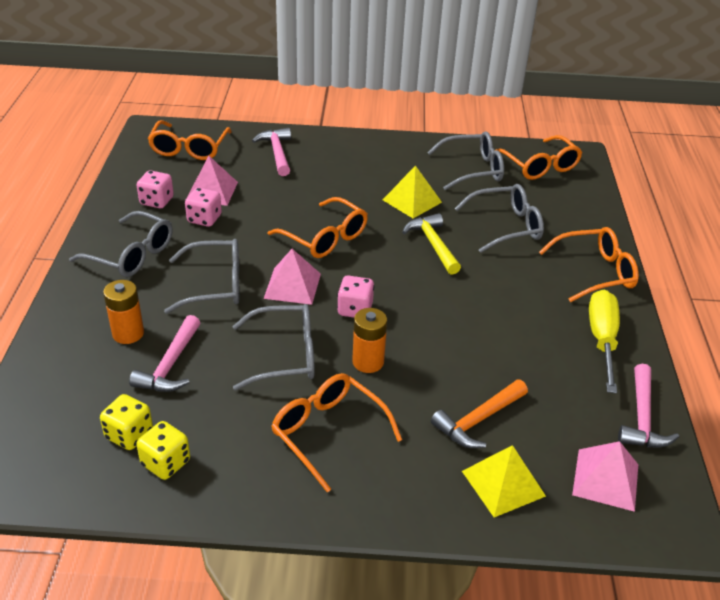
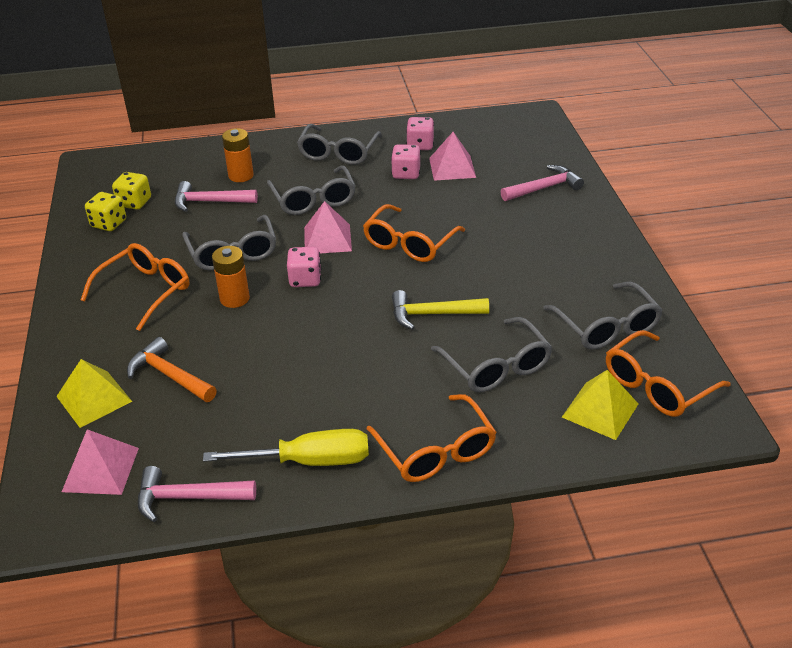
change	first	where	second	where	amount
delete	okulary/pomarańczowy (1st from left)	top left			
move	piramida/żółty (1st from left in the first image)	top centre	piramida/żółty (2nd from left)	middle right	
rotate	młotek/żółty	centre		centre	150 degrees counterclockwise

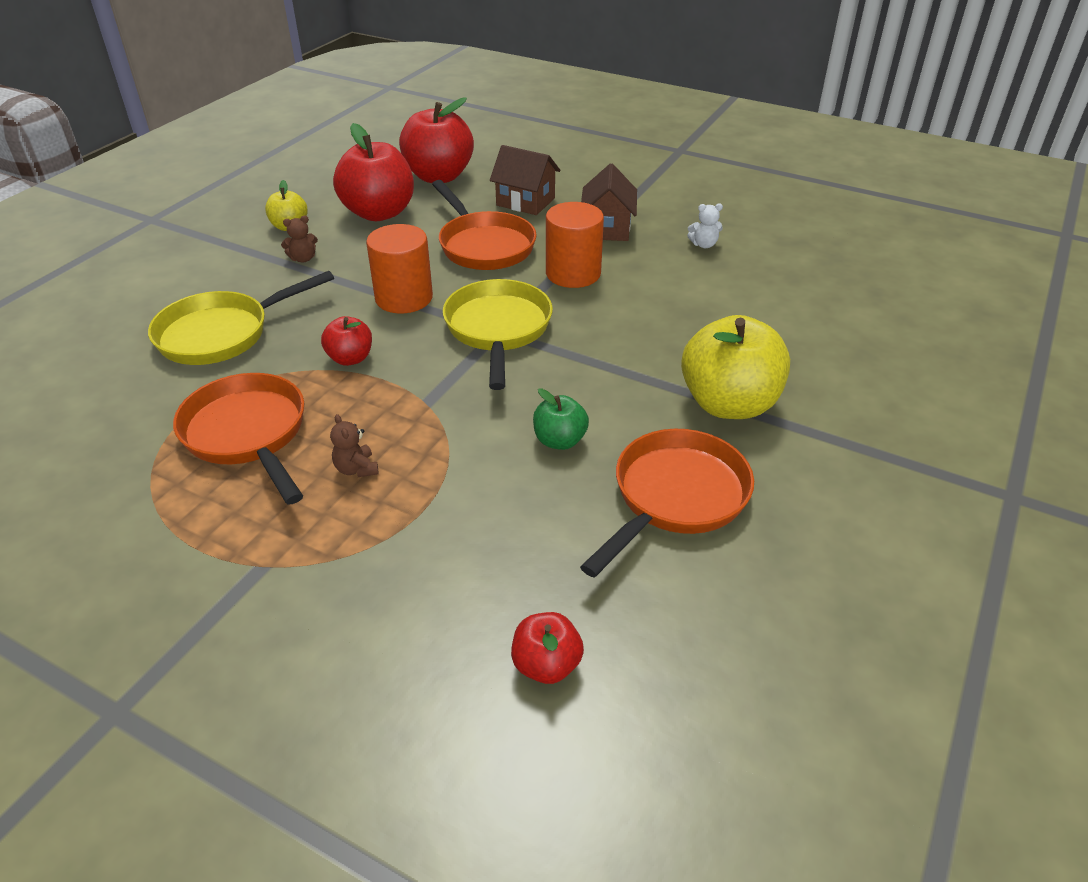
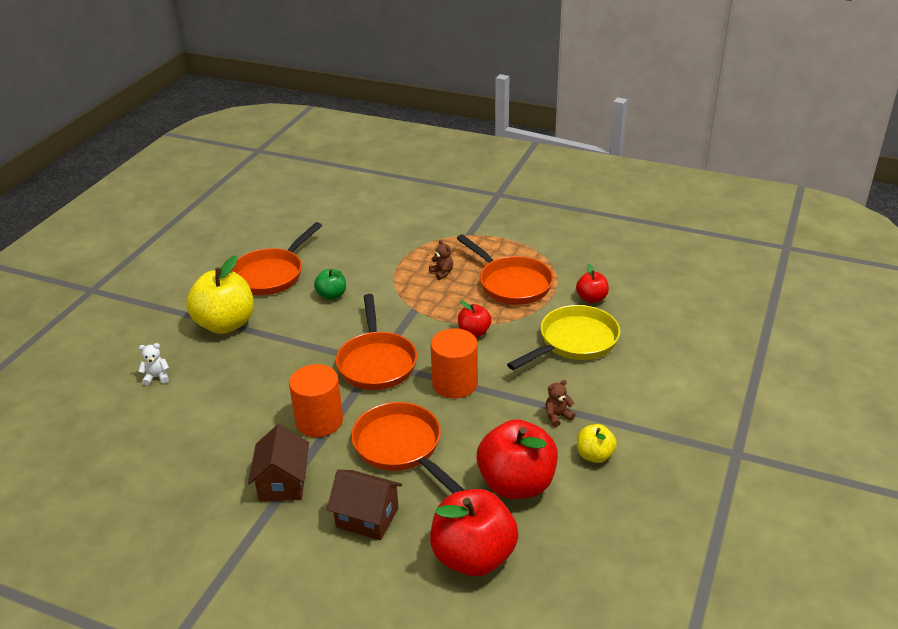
change	first	where	second	where	amount
move	miś/biały	top centre		middle left	
recolor	patelnia/żółty (2nd from left)	centre	patelnia/pomarańczowy (2nd from left)	centre	
move	jabłko/czerwony (4th from left)	bottom centre		centre	

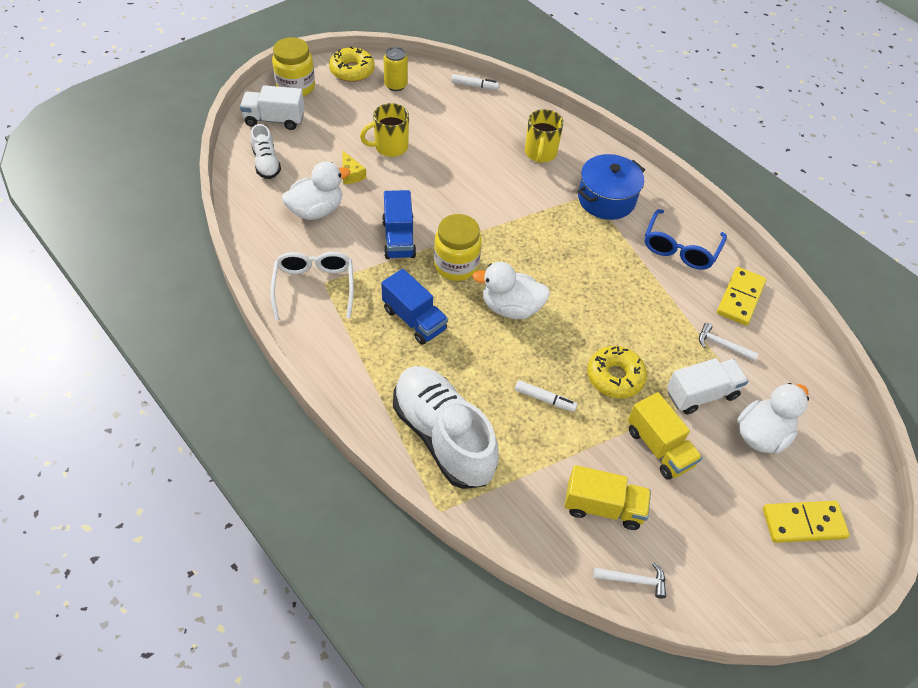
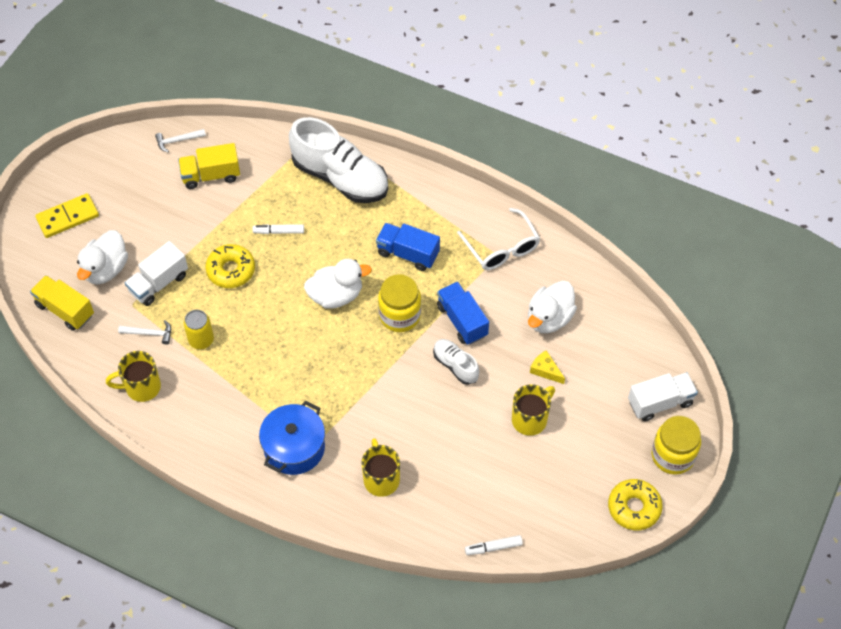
change	first	where	second	where	amount
move	puszka/żółty	top centre		middle left	
move	but/biały (1st from left in the first image)	top left	but/biały (2nd from left)	centre	
delete	okulary/niebieski	middle right			
replace	kostka domina/żółty (1st from left)	middle right	kubek/żółty (1st from left)	middle left	
move	ciężarówka/żółty (2nd from left in the first image)	middle right	ciężarówka/żółty (1st from left)	middle left	

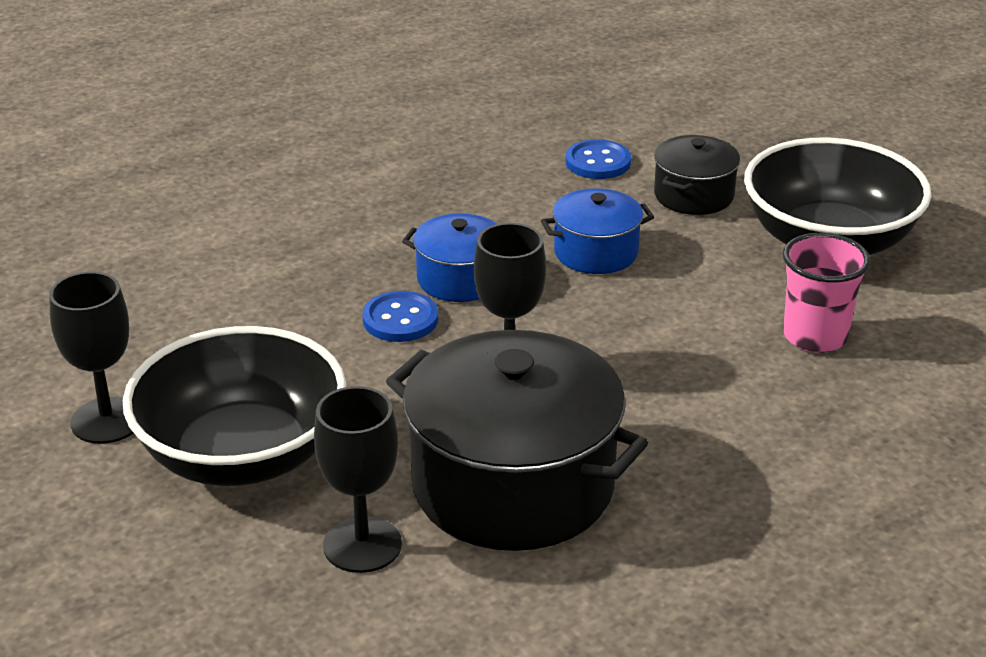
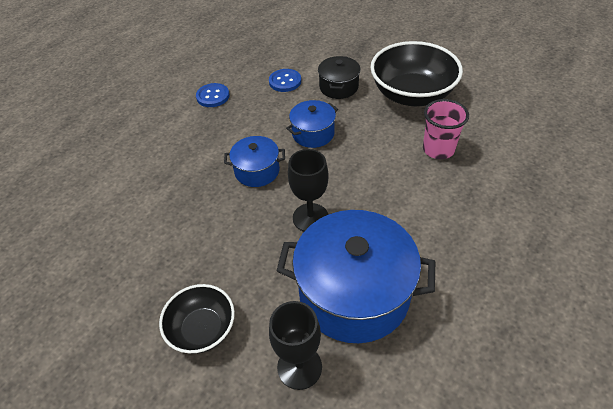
change	first	where	second	where	amount
delete	kielich/czarny (1st from left)	middle left			
move	guzik/niebieski (1st from left)	centre		top centre	
resize	miska/czarny (1st from left)	middle left		bottom left	x0.58
recolor	garnek/czarny (1st from left)	bottom centre	garnek/niebieski (3rd from left)	bottom centre	

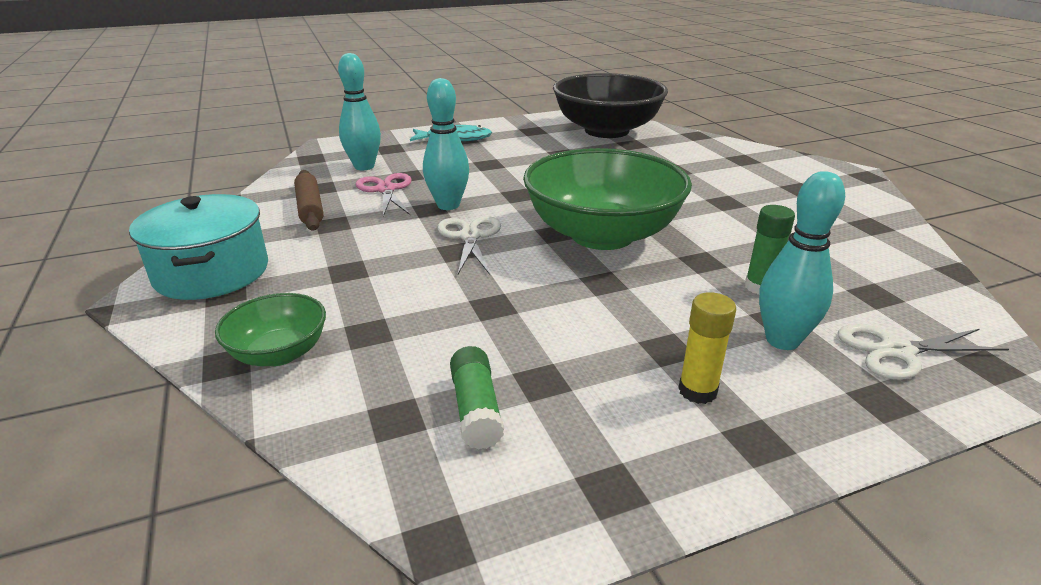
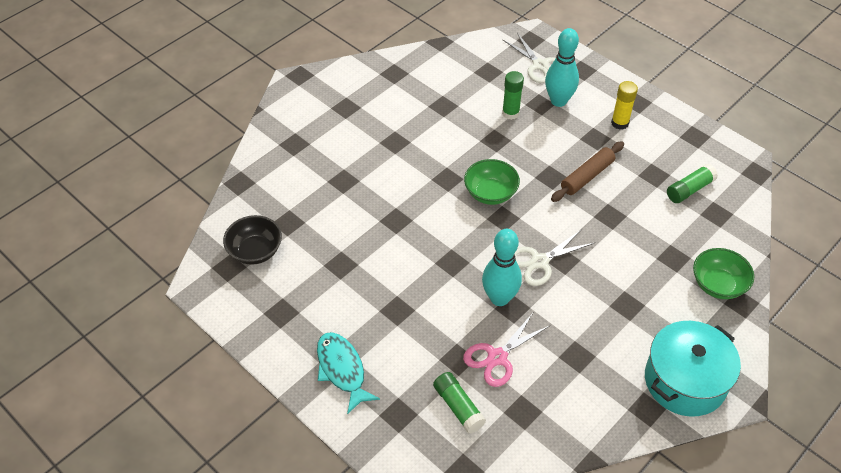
change	first	where	second	where	amount
replace	kręgiel/turkusowy (1st from left)	top centre	klej w sztyfcie/zielony (1st from left)	bottom centre	
resize	miska/czarny	top centre		middle left	x0.48
resize	miska/zielony (2nd from left in the first image)	centre	miska/zielony (1st from left)	centre	x0.48
move	wałek do ciasta/brązowy	middle left		middle right	

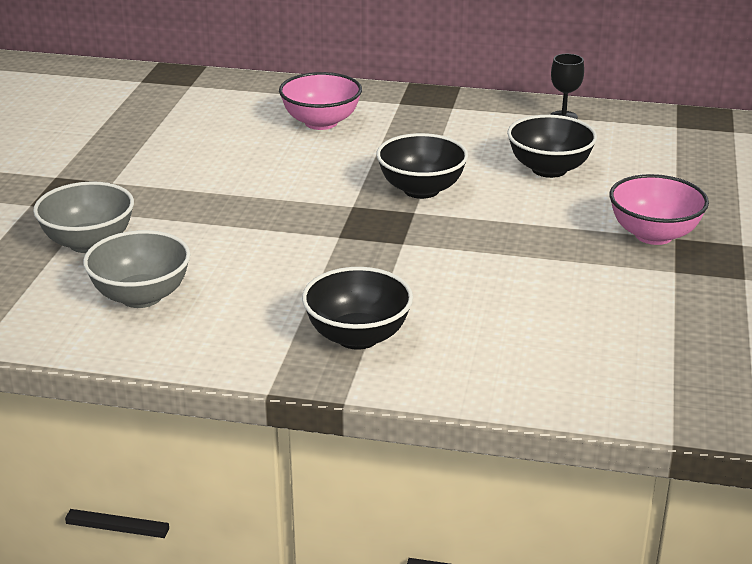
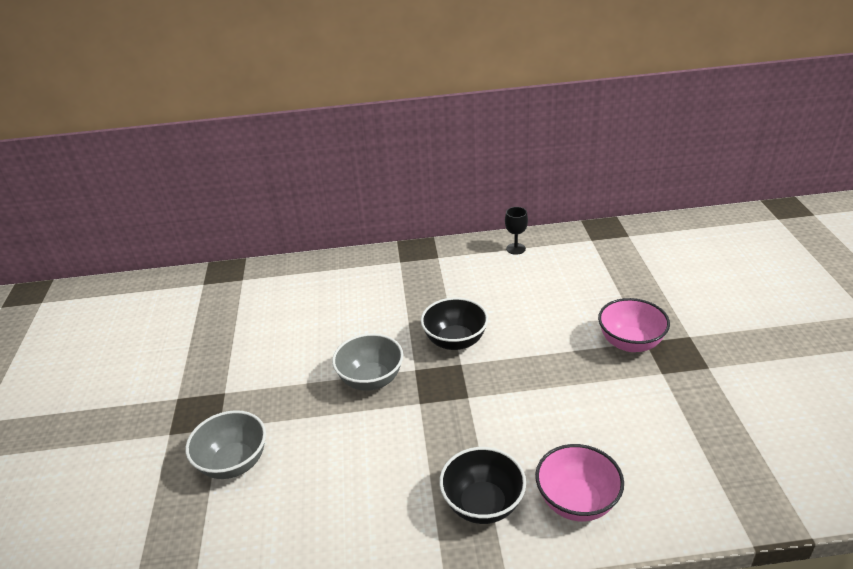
change	first	where	second	where	amount
move	miska/różowy (1st from left)	top centre		bottom right	
delete	miska/czarny (3rd from left)	top right			
move	miska/szary (2nd from left)	middle left		centre	

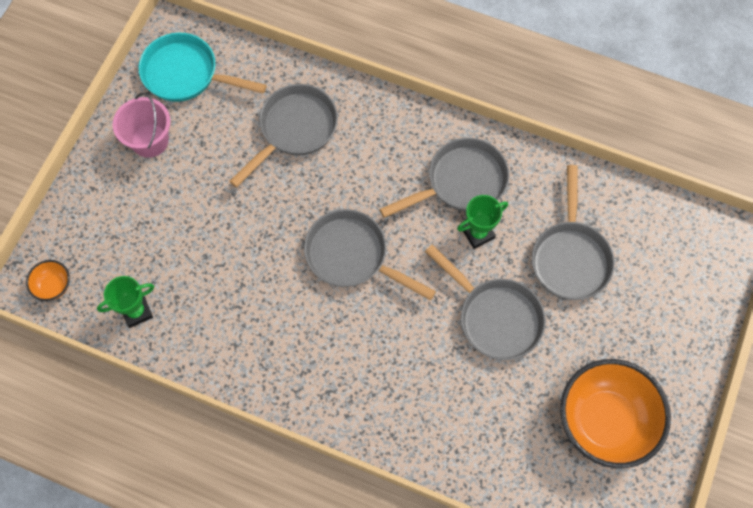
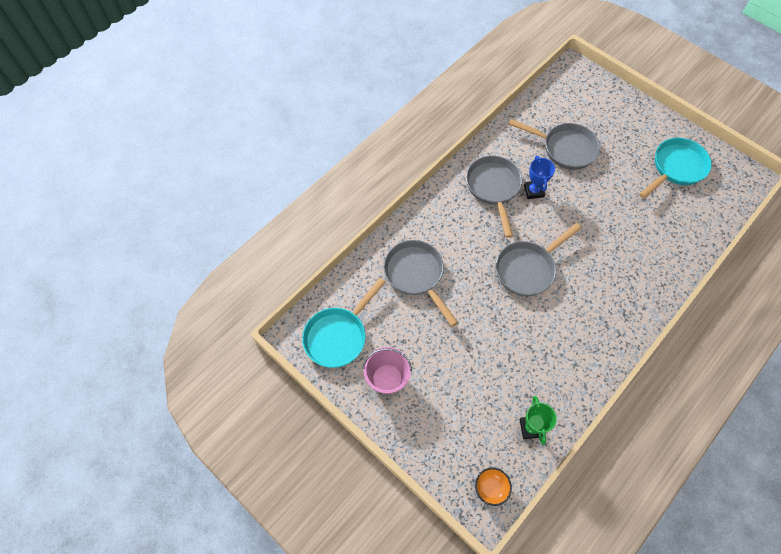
change	first	where	second	where	amount
recolor	puchar/zielony (2nd from left)	centre	puchar/niebieski	top right	
delete	patelnia/szary (4th from left)	centre			
replace	miska/pomarańczowy (2nd from left)	bottom right	patelnia/turkusowy (2nd from left)	top right	

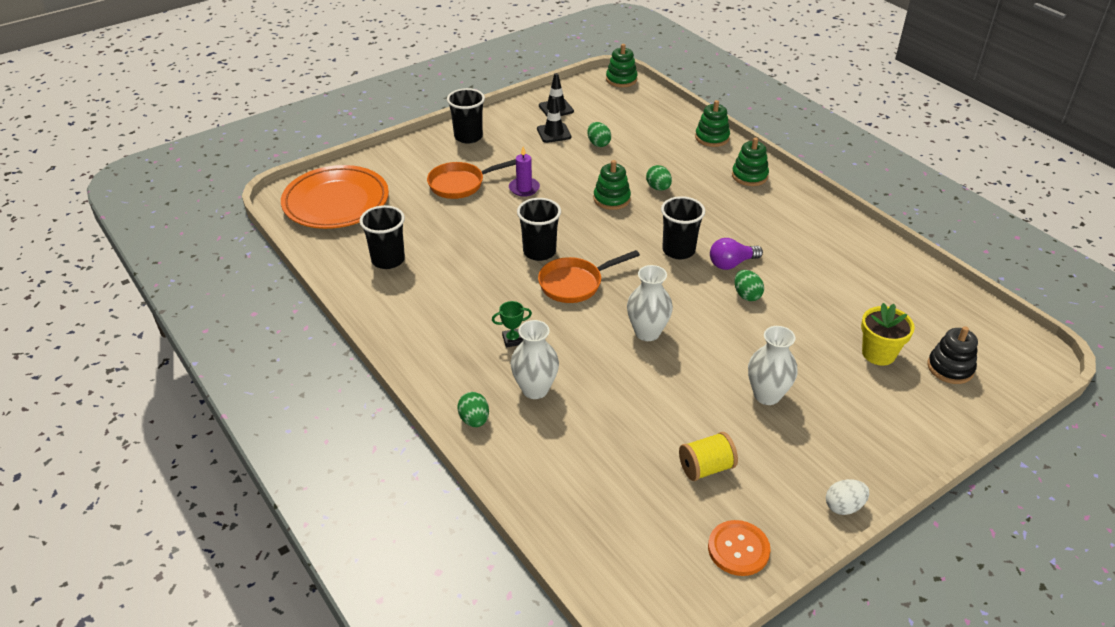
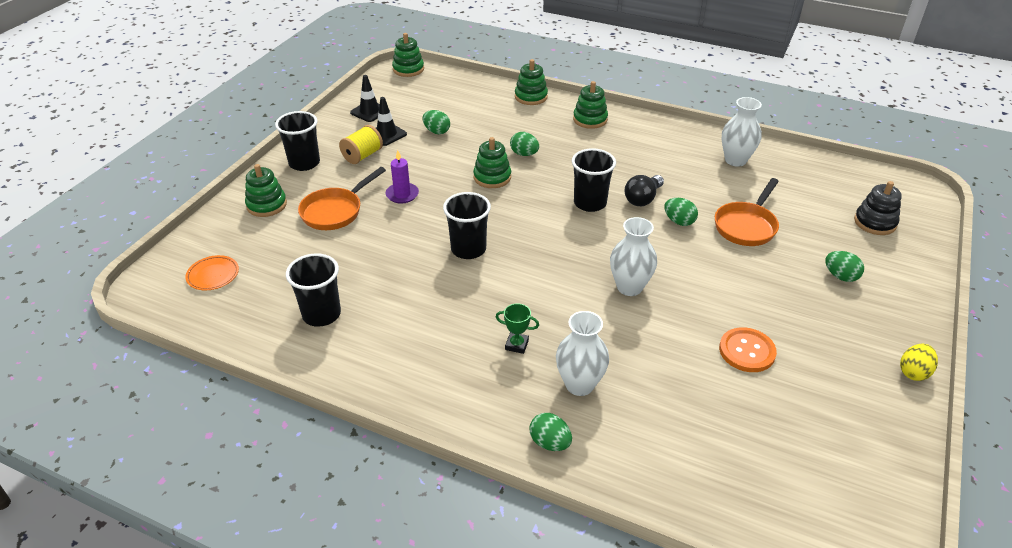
change	first	where	second	where	amount
resize	talerz/pomarańczowy	top left		middle left	x0.41
recolor	żarówka/fioletowy	centre	żarówka/czarny	centre	
move	patelnia/pomarańczowy (2nd from left)	centre		middle right	
rotate	puchar/zielony	centre		centre	60 degrees clockwise
delete	doniczka/żółty	middle right			
move	wazon/biały (3rd from left)	middle right		top right	
move	szpulka/żółty	bottom centre		top centre	
recolor	jajko/biały	bottom right	jajko/żółty	middle right	
move	guzik/pomarańczowy	bottom centre		middle right	
insert			zabawka nakładanka/zielony (1st from left)	middle left	
insert			jajko/zielony (5th from left)	middle right	

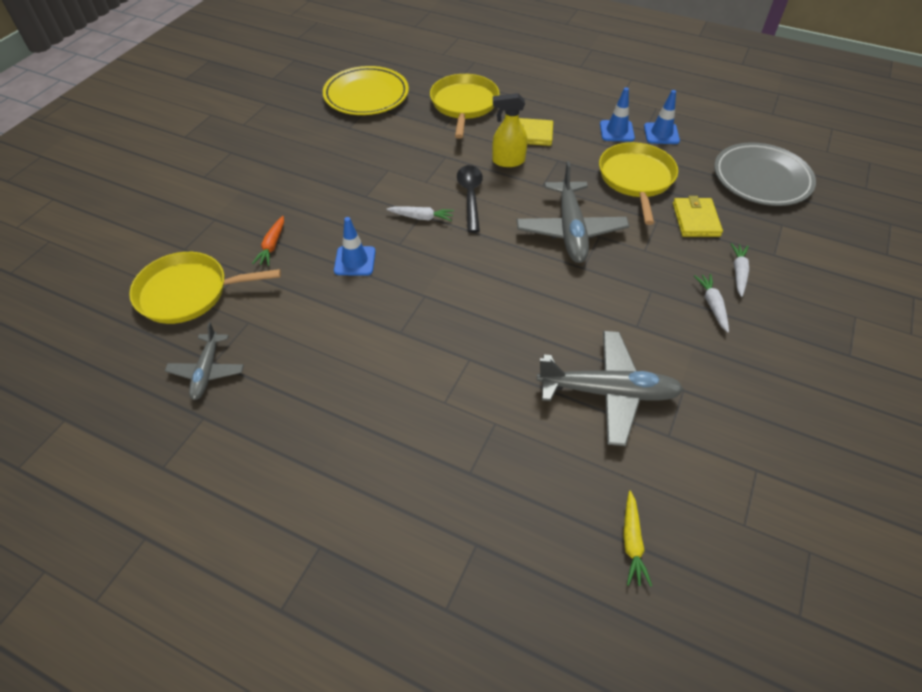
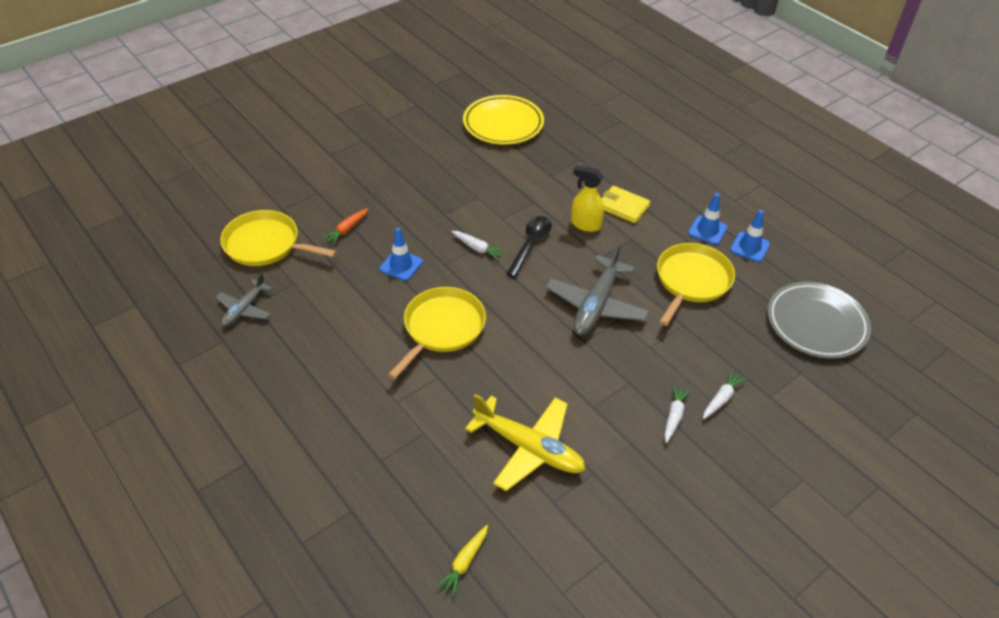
change	first	where	second	where	amount
move	patelnia/żółty (2nd from left)	top centre		centre	
delete	portfel/żółty (2nd from left)	top right			
recolor	samolot/szary (3rd from left)	centre	samolot/żółty	bottom centre	

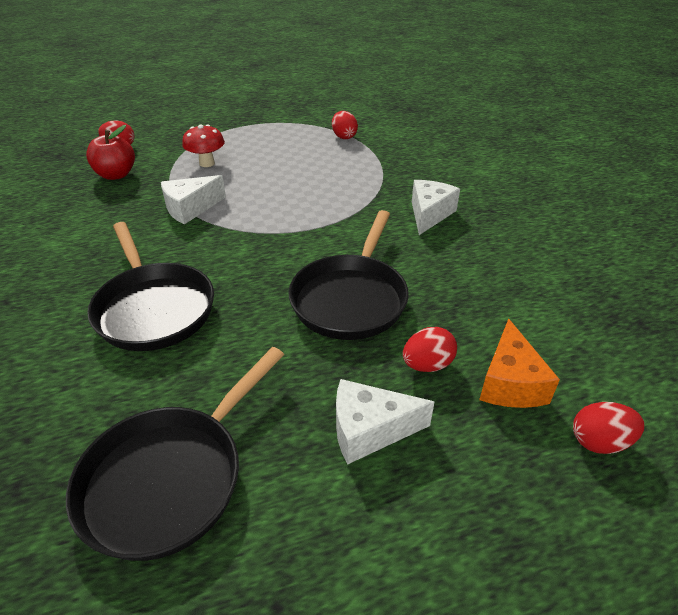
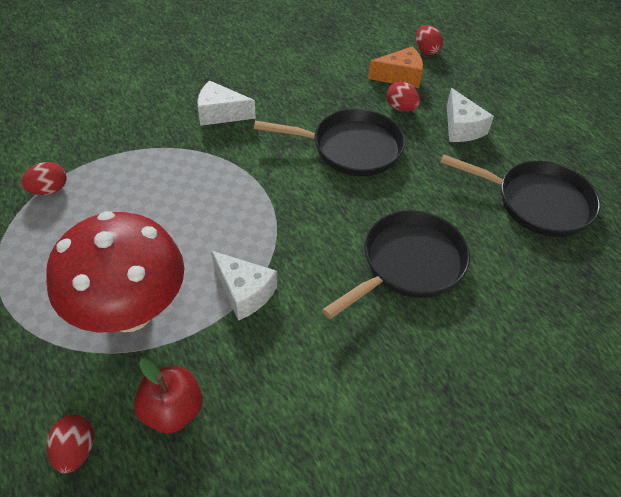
change	first	where	second	where	amount
resize	grzyb/czerwony	top left		middle left	x2.24

